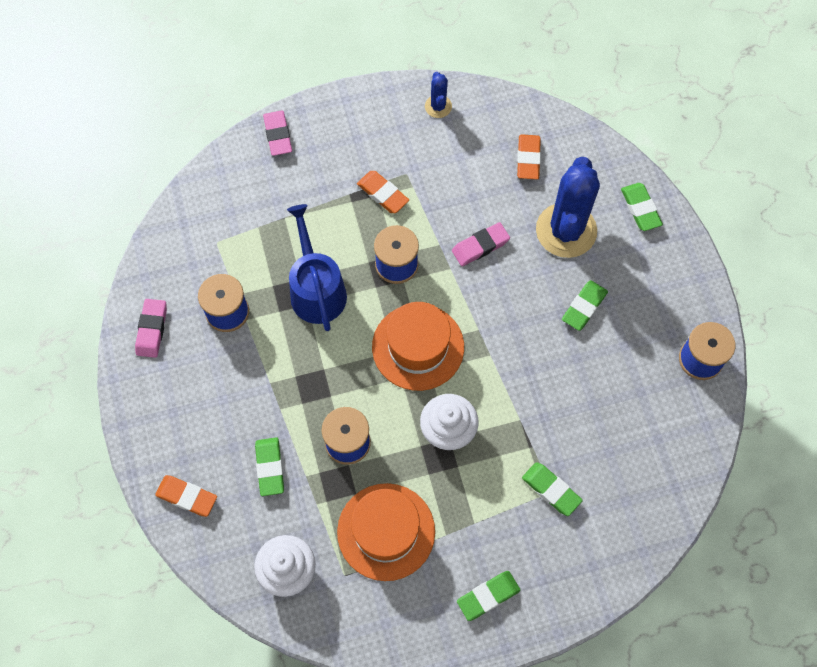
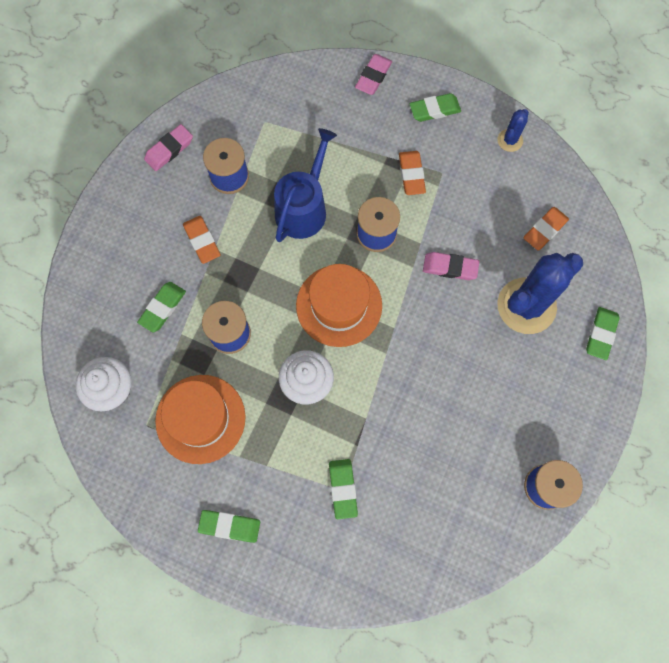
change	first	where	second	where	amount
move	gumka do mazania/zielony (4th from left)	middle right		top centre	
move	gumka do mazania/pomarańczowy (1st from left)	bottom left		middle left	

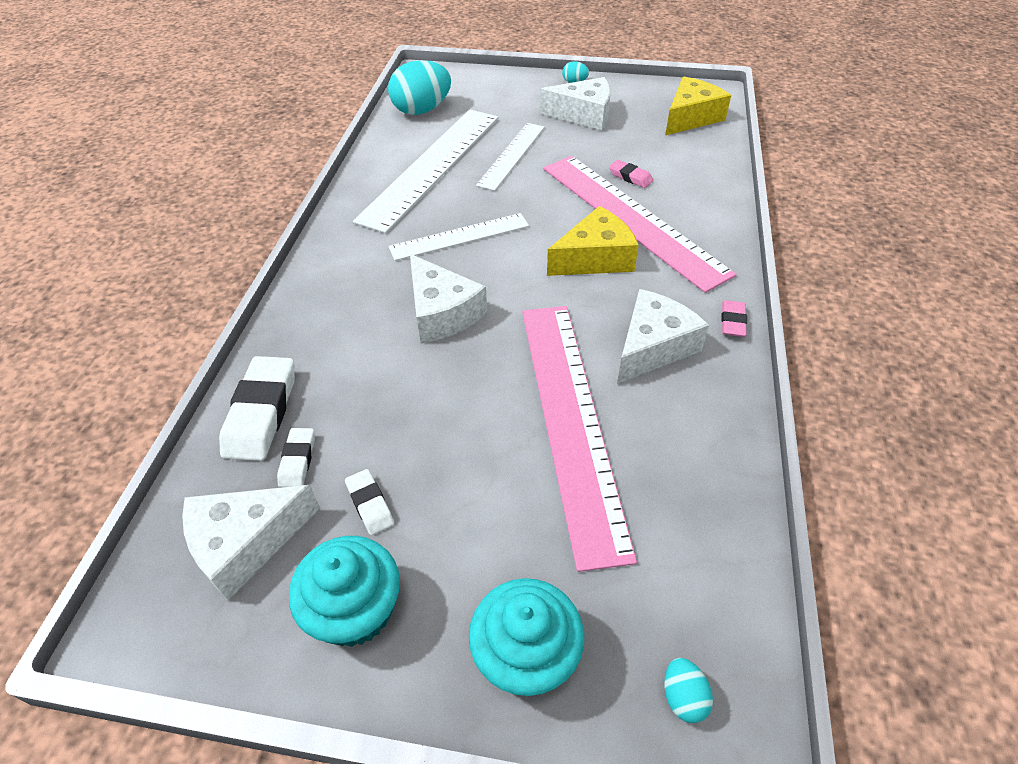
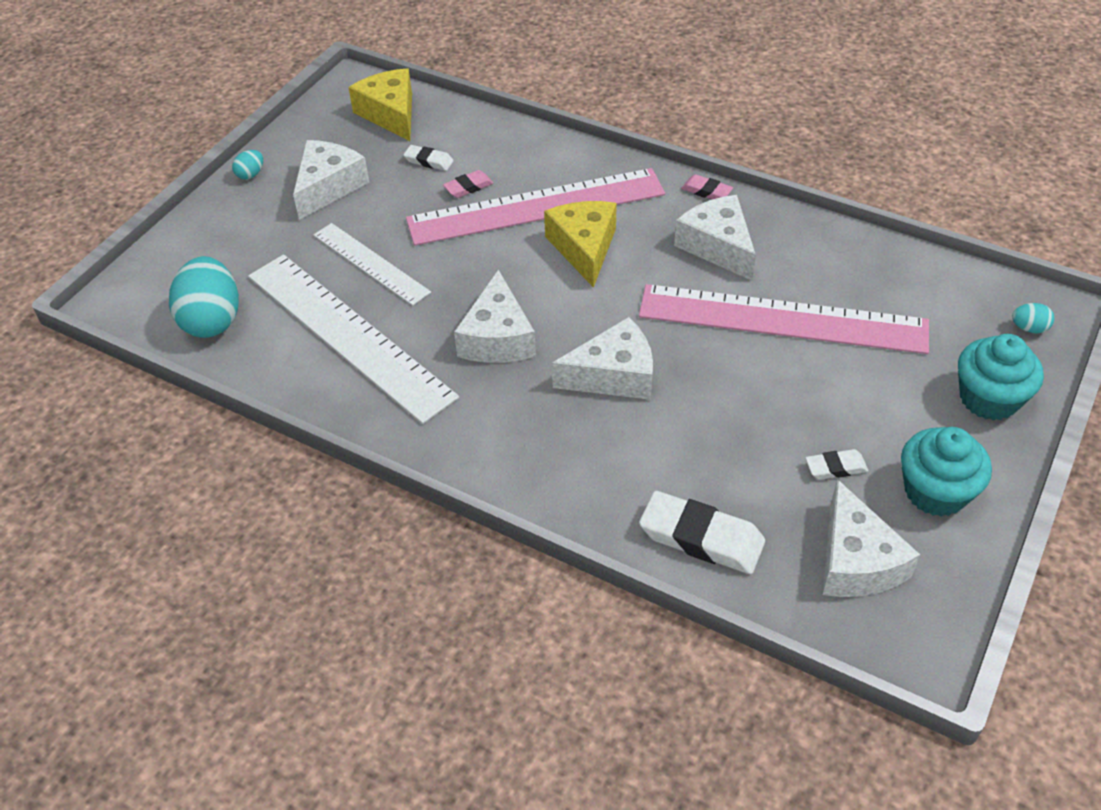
change	first	where	second	where	amount
replace	linijka/biały (2nd from left)	top centre	ser/biały (2nd from left)	centre	
move	gumka do mazania/biały (2nd from left in the first image)	middle left	gumka do mazania/biały (1st from left)	top centre	

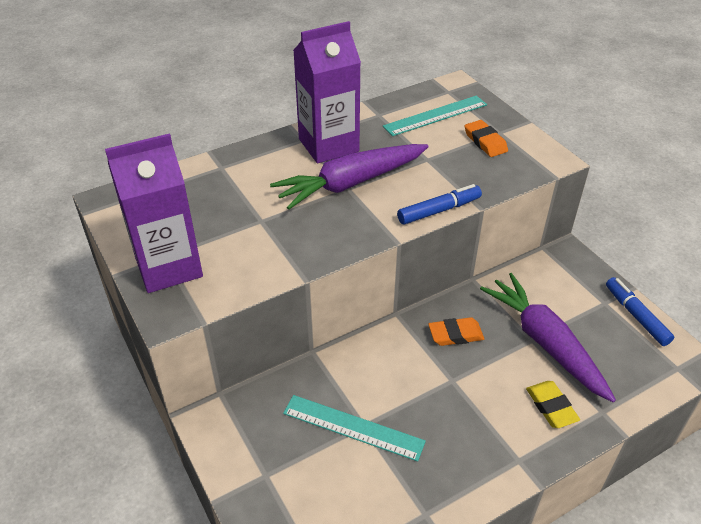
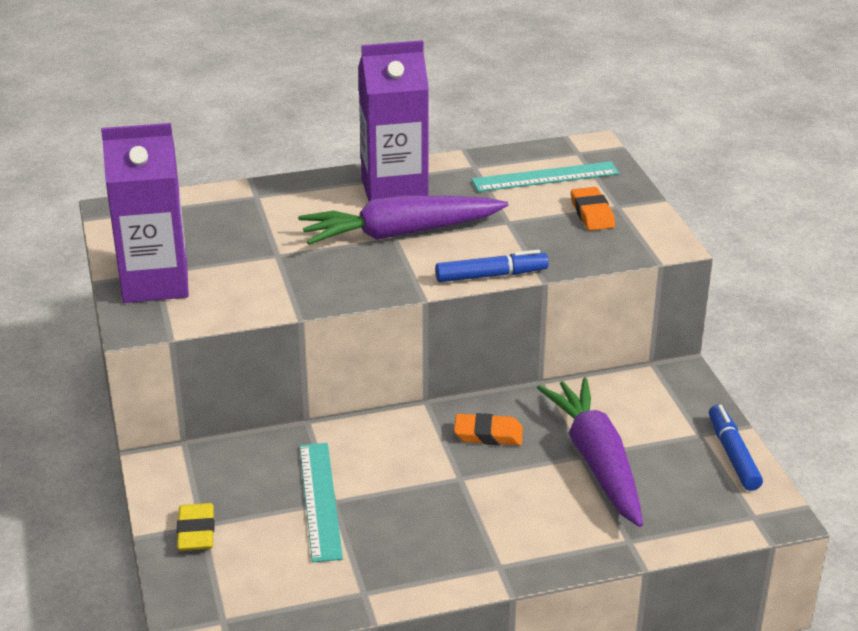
change	first	where	second	where	amount
move	gumka do mazania/żółty	bottom right		bottom left	
rotate	linijka/turkusowy (1st from left)	bottom centre		bottom centre	45 degrees clockwise

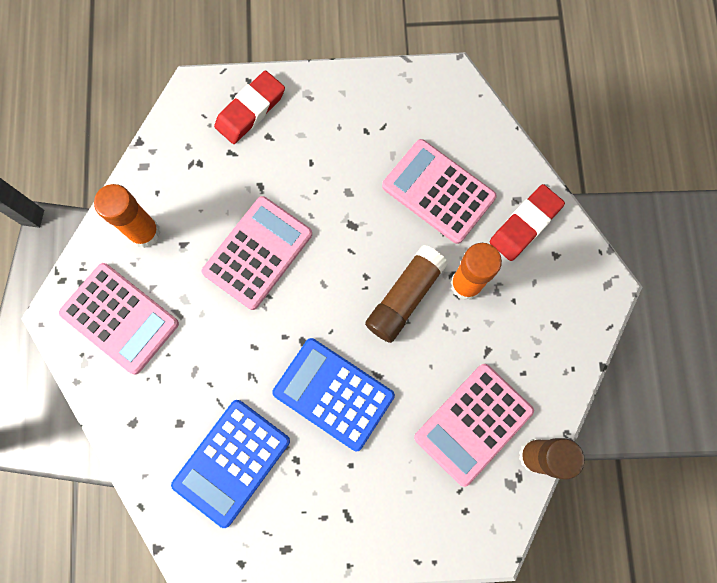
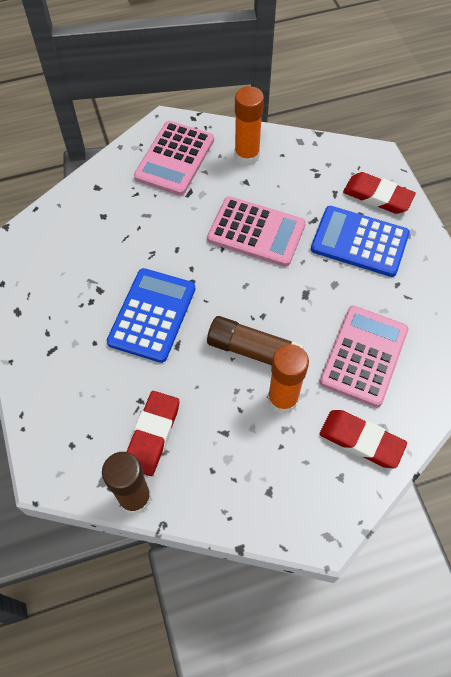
change	first	where	second	where	amount
replace	kalkulator/różowy (4th from left)	bottom centre	gumka do mazania/czerwony (1st from left)	centre	
move	kalkulator/niebieski (1st from left in the first image)	bottom left	kalkulator/niebieski (2nd from left)	middle right	

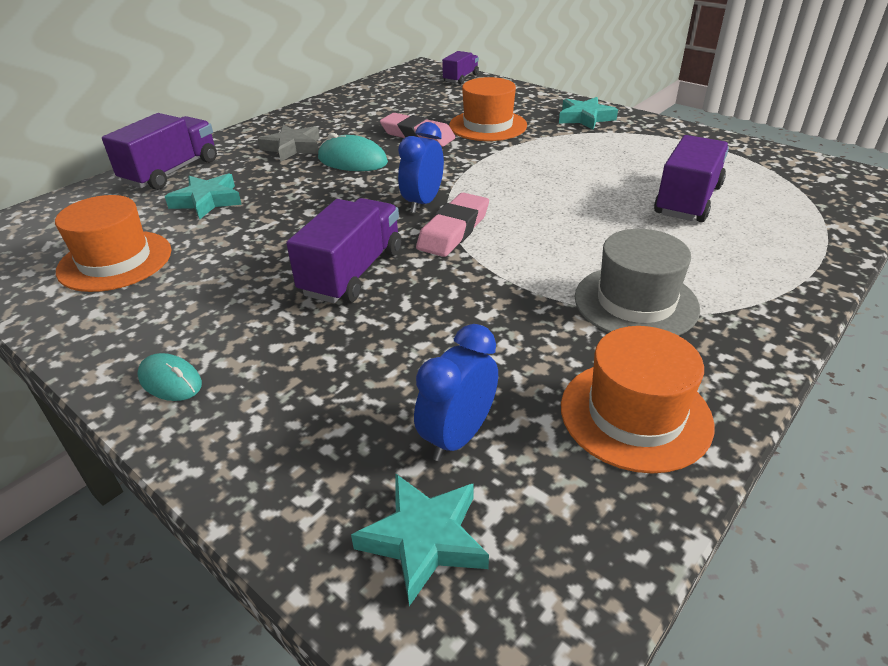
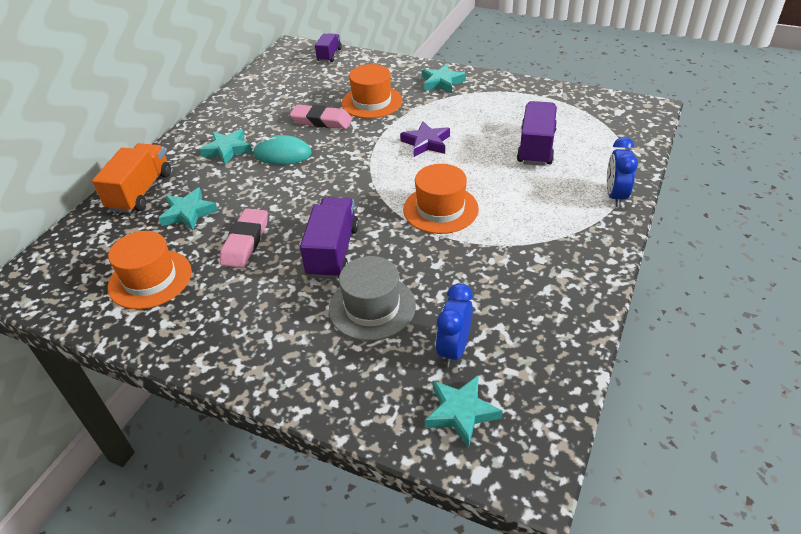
change	first	where	second	where	amount
recolor	ciężarówka/fioletowy (1st from left)	top left	ciężarówka/pomarańczowy	middle left	
move	budzik/niebieski (1st from left in the first image)	top centre	budzik/niebieski (2nd from left)	top right	
recolor	gwiazda/szary	top left	gwiazda/turkusowy (2nd from left)	top left	
move	gumka do mazania/różowy (2nd from left in the first image)	centre	gumka do mazania/różowy (1st from left)	middle left	
move	kapelusz/szary	middle right		centre	
move	kapelusz/pomarańczowy (3rd from left)	middle right		centre	
delete	myszka/turkusowy (1st from left)	middle left			
insert			gwiazda/fioletowy	top centre	

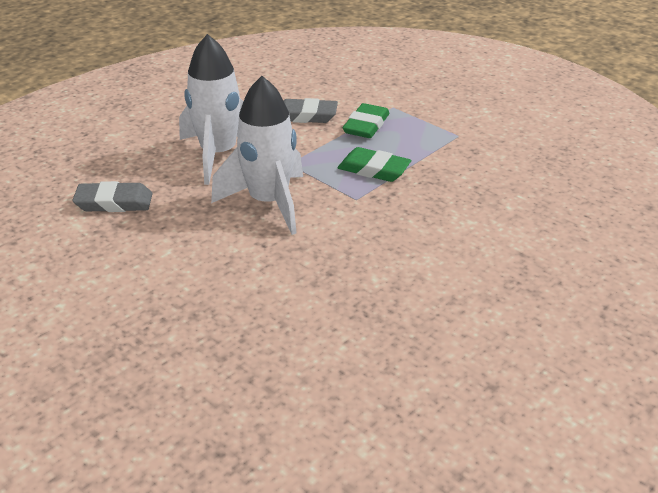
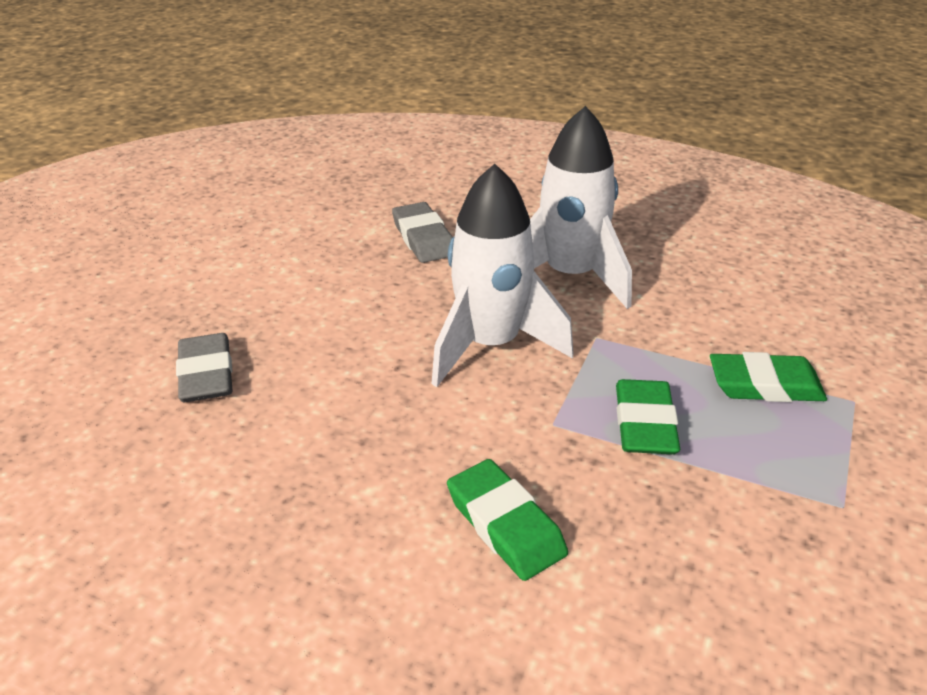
change	first	where	second	where	amount
move	gumka do mazania/szary (2nd from left in the first image)	top centre	gumka do mazania/szary (1st from left)	middle left	
insert			gumka do mazania/zielony (1st from left)	bottom centre	

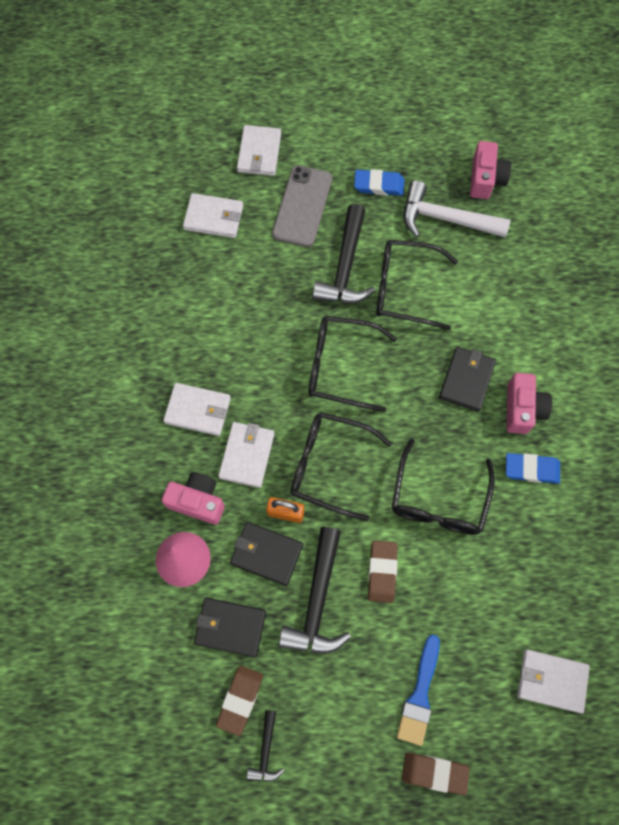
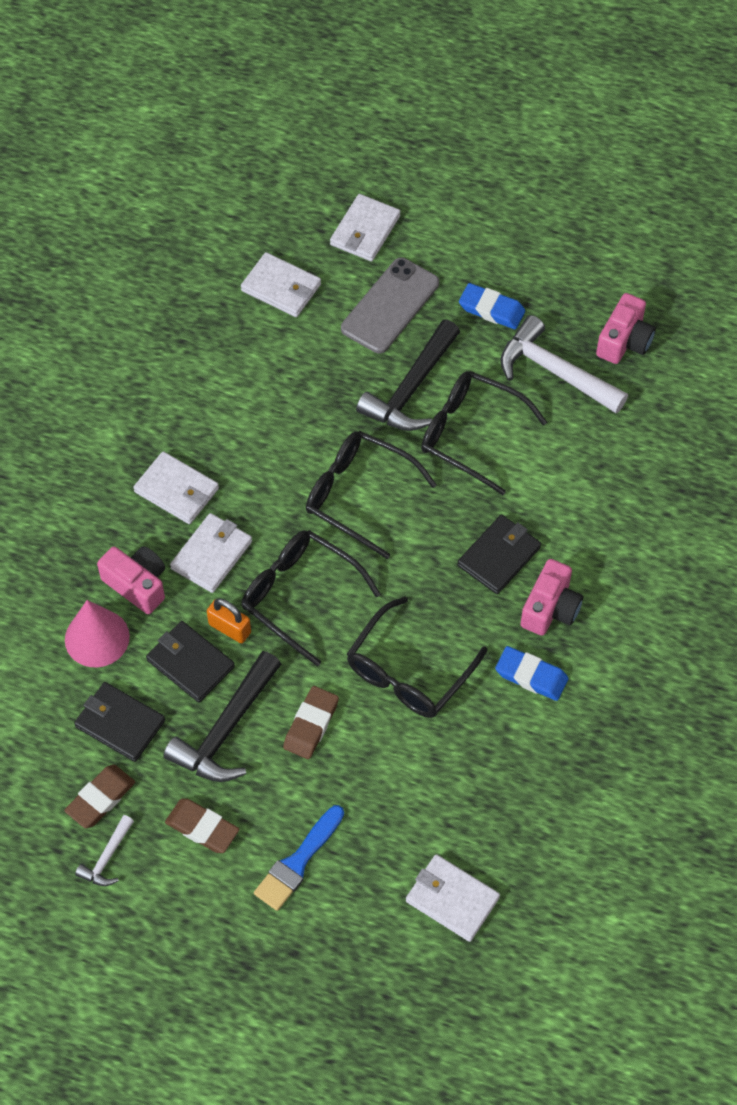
change	first	where	second	where	amount
recolor	młotek/czarny (1st from left)	bottom centre	młotek/biały (1st from left)	bottom left	
move	gumka do mazania/brązowy (3rd from left in the first image)	bottom right	gumka do mazania/brązowy (2nd from left)	bottom left	

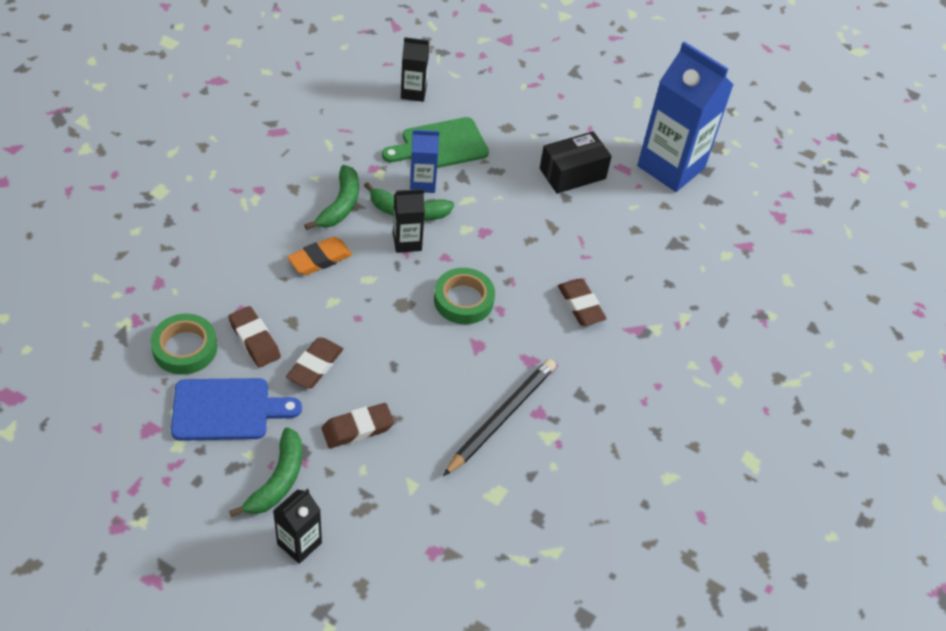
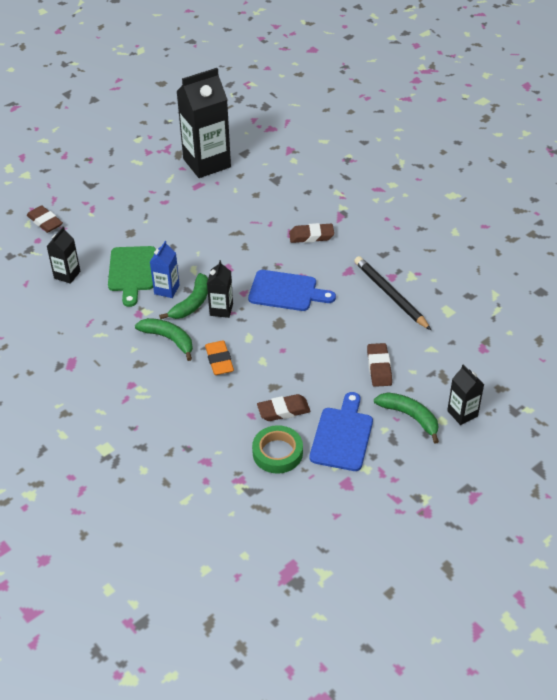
change	first	where	second	where	amount
recolor	karton mleka/niebieski (2nd from left)	top right	karton mleka/czarny (2nd from left)	top centre	
delete	pudełko/czarny	top centre			
replace	taśma klejąca/zielony (2nd from left)	centre	deska do krojenia/niebieski (1st from left)	centre	
move	gumka do mazania/brązowy (2nd from left in the first image)	middle left	gumka do mazania/brązowy (1st from left)	top left	

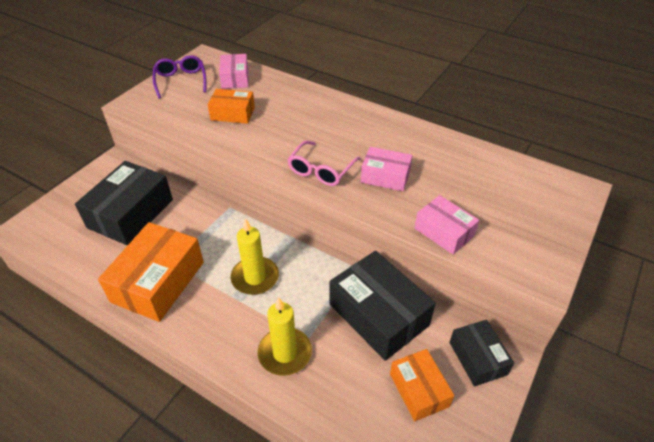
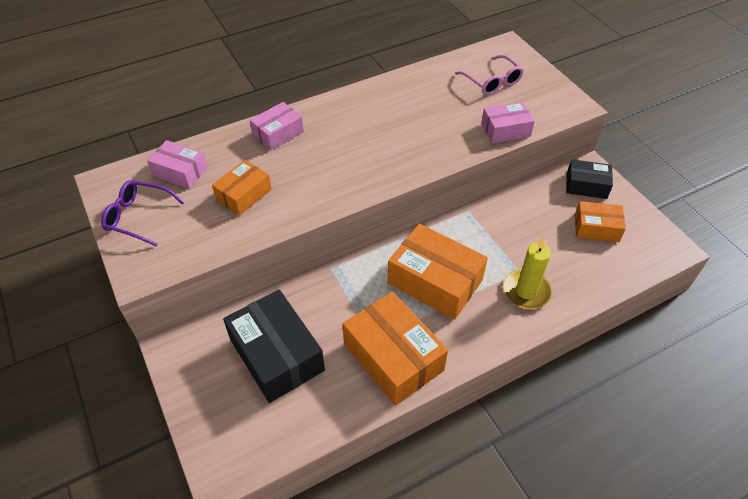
change	first	where	second	where	amount
move	okulary/różowy	centre		top centre	
move	pudełko/różowy (2nd from left)	centre		top centre	
replace	świeca/żółty (1st from left)	centre	pudełko/pomarańczowy (3rd from left)	centre	
delete	pudełko/czarny (2nd from left)	bottom centre			

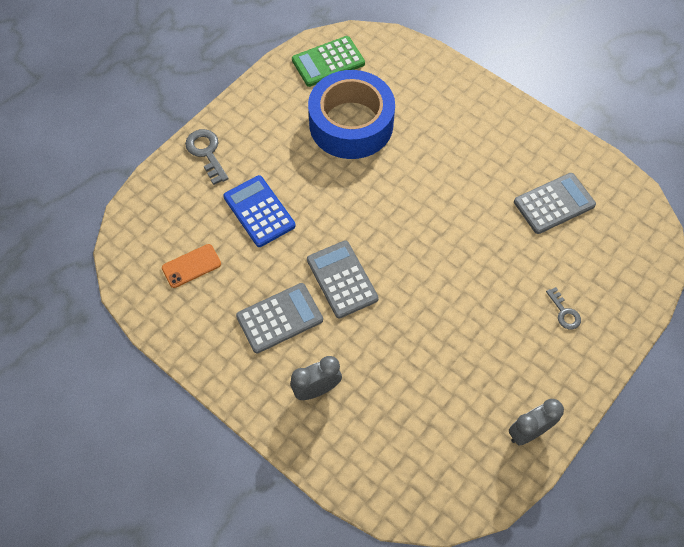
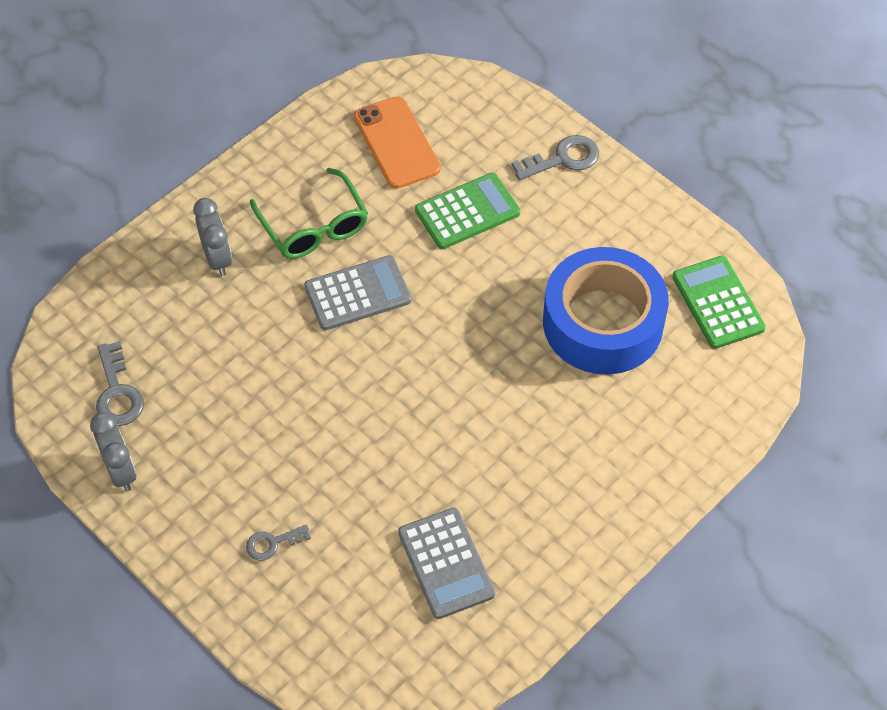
change	first	where	second	where	amount
recolor	kalkulator/niebieski	centre	kalkulator/zielony (1st from left)	top centre	
resize	telefon/pomarańczowy	middle left		top centre	x1.58
replace	kalkulator/szary (1st from left)	centre	okulary/zielony	top centre	
insert			klucz/szary (1st from left)	middle left	

